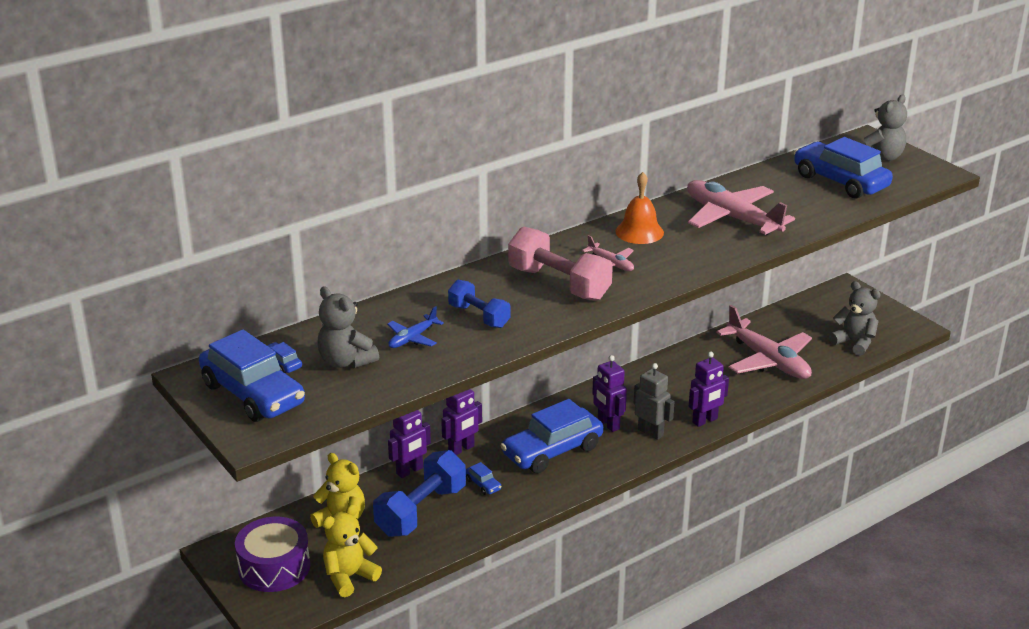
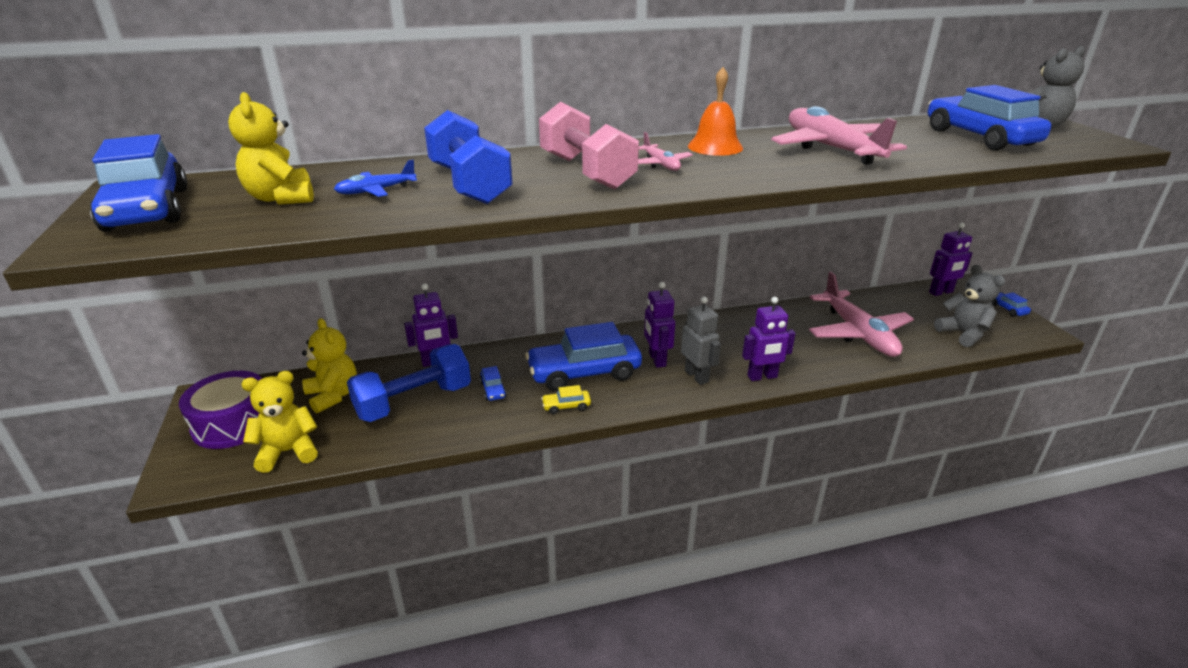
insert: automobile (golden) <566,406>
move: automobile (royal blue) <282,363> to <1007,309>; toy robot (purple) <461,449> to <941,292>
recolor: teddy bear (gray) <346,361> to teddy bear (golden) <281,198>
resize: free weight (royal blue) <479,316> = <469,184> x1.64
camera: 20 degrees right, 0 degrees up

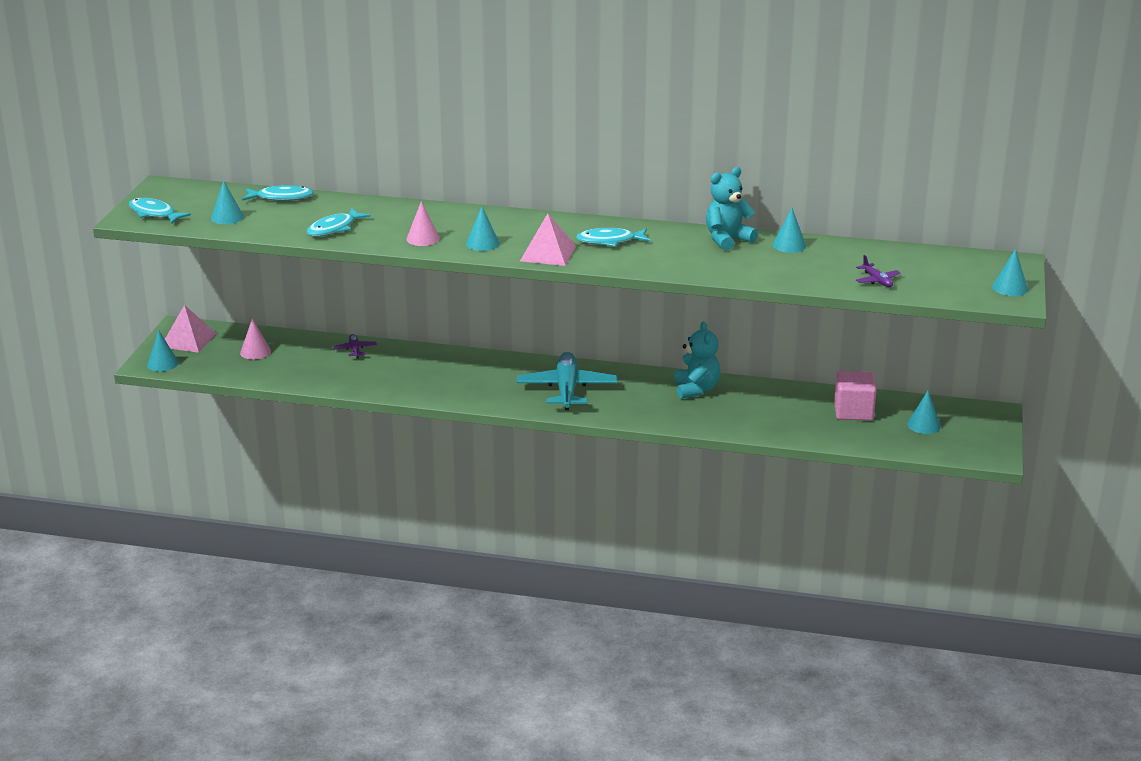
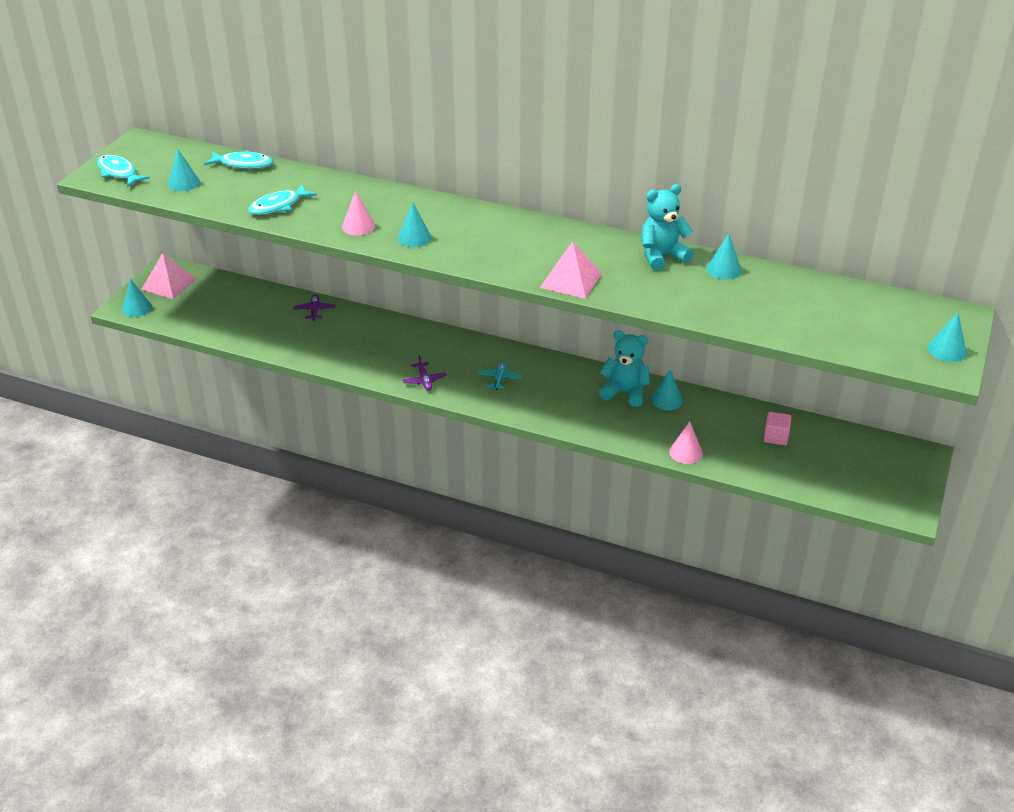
delete: fish figure (turquoise) <609,241>
move: cone (pink) <255,352> to <686,452>; pyramid shape (pink) <547,253> to <571,280>; plane (purple) <877,280> to <424,380>; cone (turquoise) <924,425> to <667,400>
rotate: teddy bear (turquoise) <696,389> = <625,392> 75 degrees counterclockwise
resize: plane (turquoise) <567,389> = <499,378> x0.45; solid cube (pink) <853,411> = <775,437> x0.62
camera: 10 degrees right, 10 degrees up

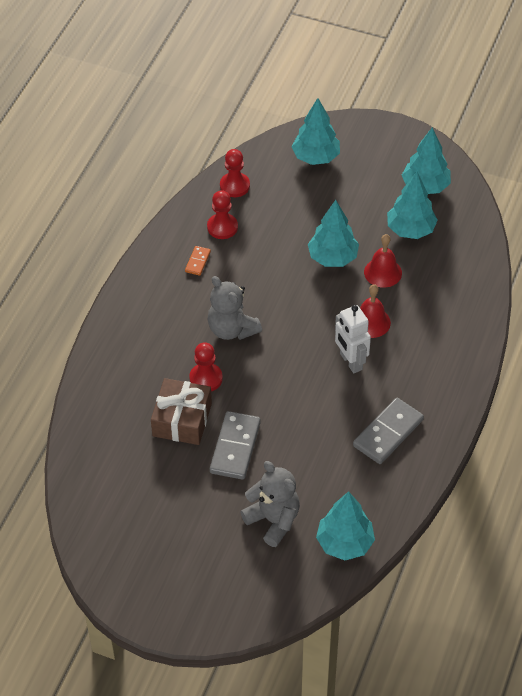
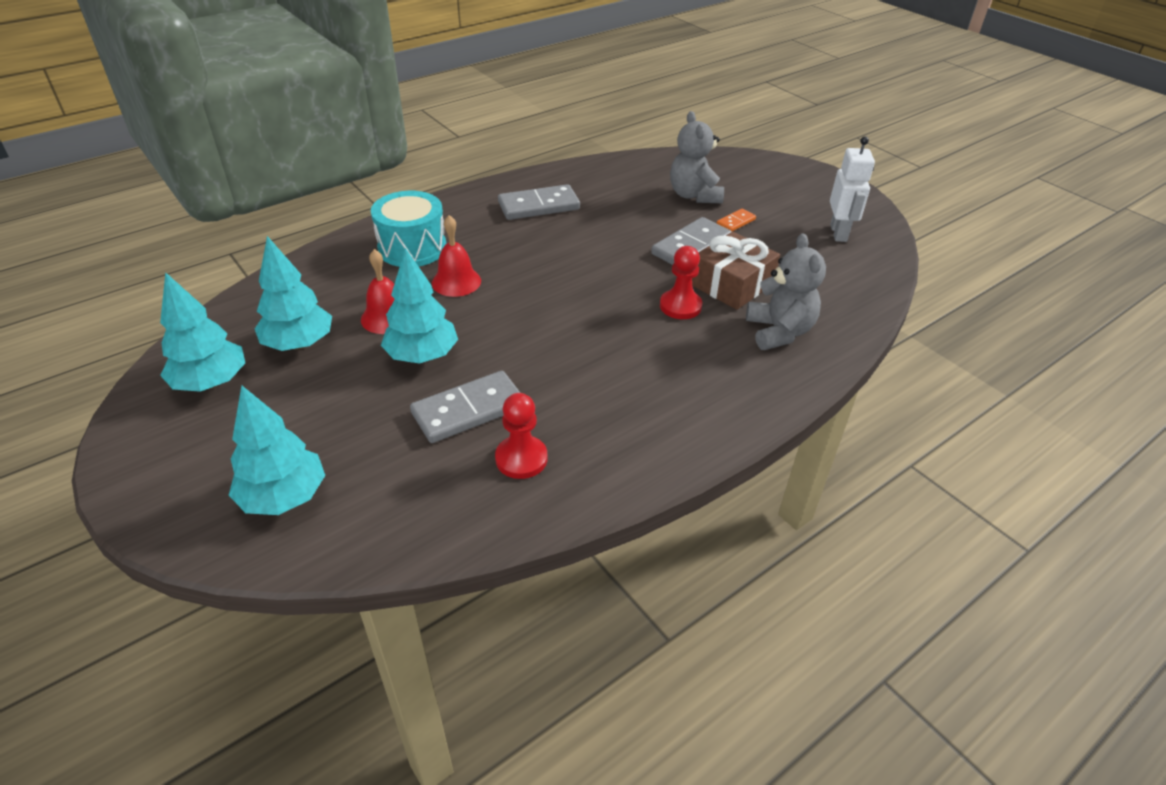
delete: chess pawn (scarlet) <234,186>; fir tree (turquoise) <344,543>
insert: drum (turquoise) <412,248>; domino piece (gray) <468,410>
move: domino piece (orange) <197,262> to <736,222>; teddy bear (gray) <232,329> to <779,332>; toy robot (pure white) <350,362> to <839,233>
camera: 150 degrees left, 10 degrees down

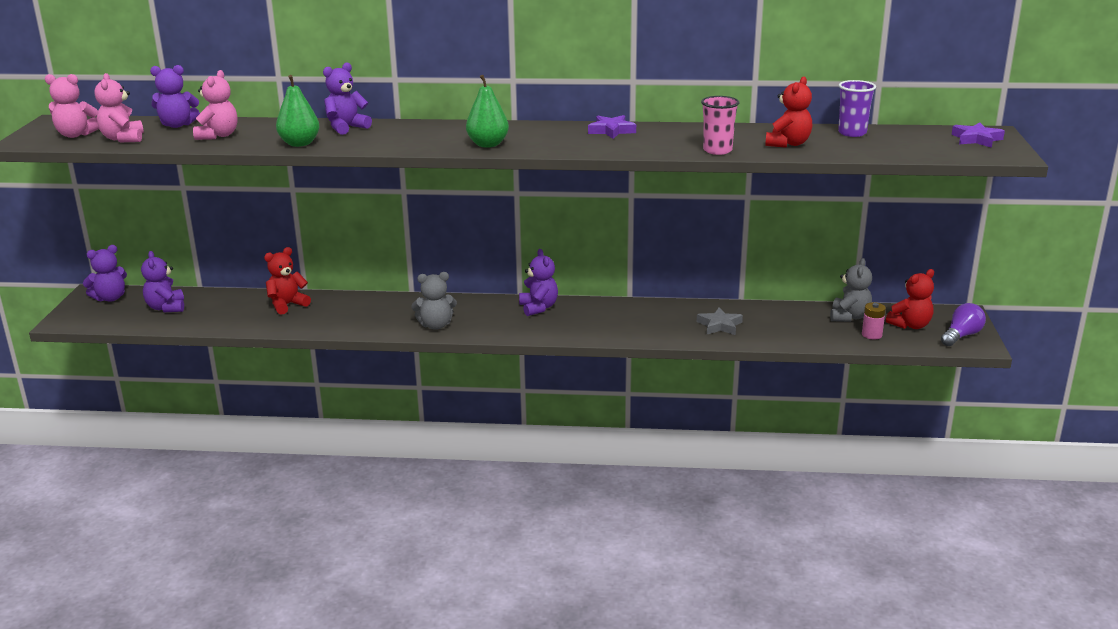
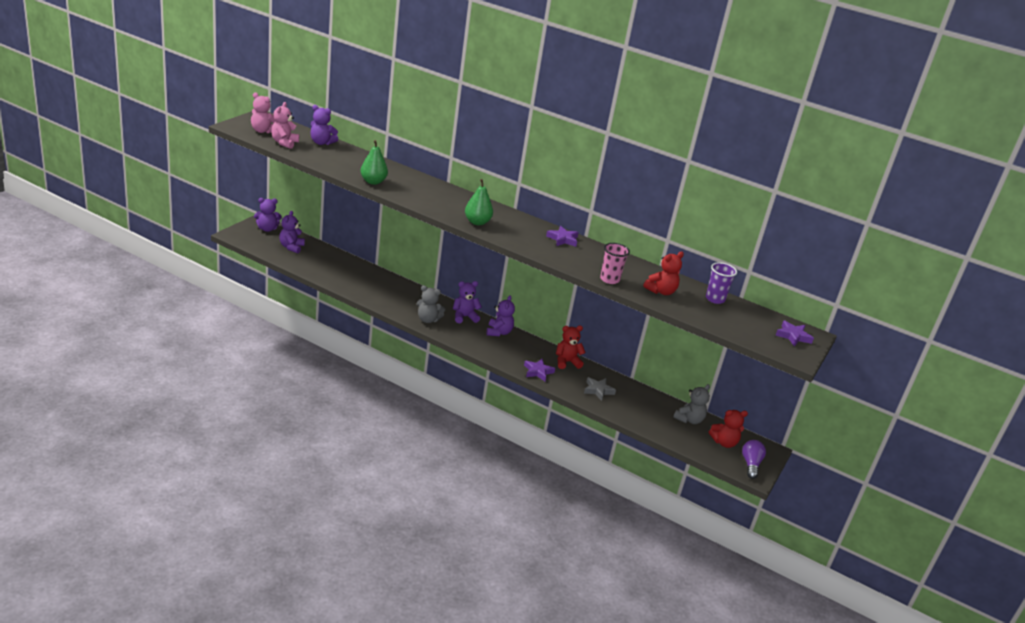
delete: teddy bear (pink) <218,135>; battery (pink) <871,335>
insert: star (purple) <538,372>
move: teddy bear (scarlet) <287,305> to <567,362>; teddy bear (purple) <346,128> to <464,317>
rotate: bulb (purple) <961,336> = <750,464> 60 degrees counterclockwise
camera: 20 degrees right, 5 degrees up

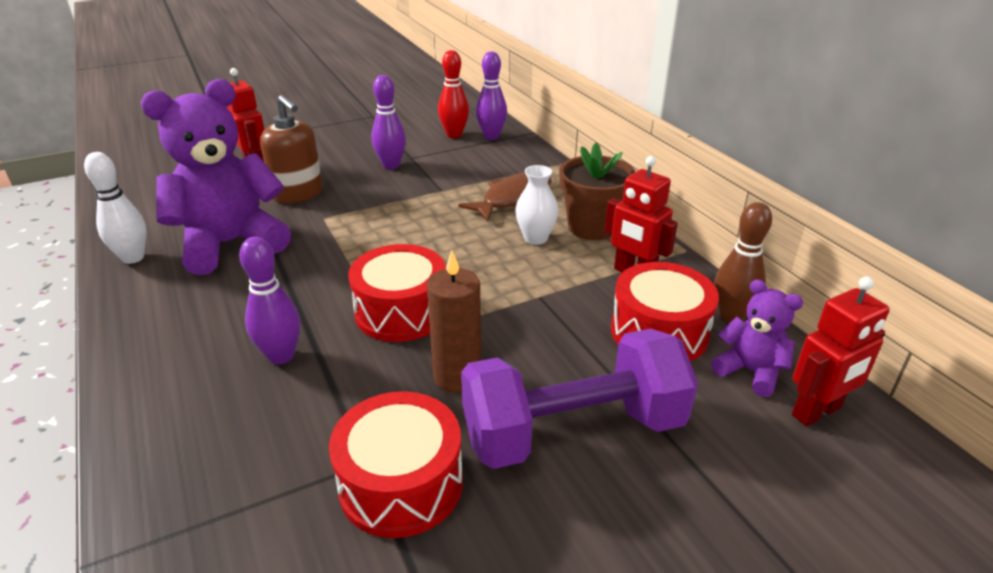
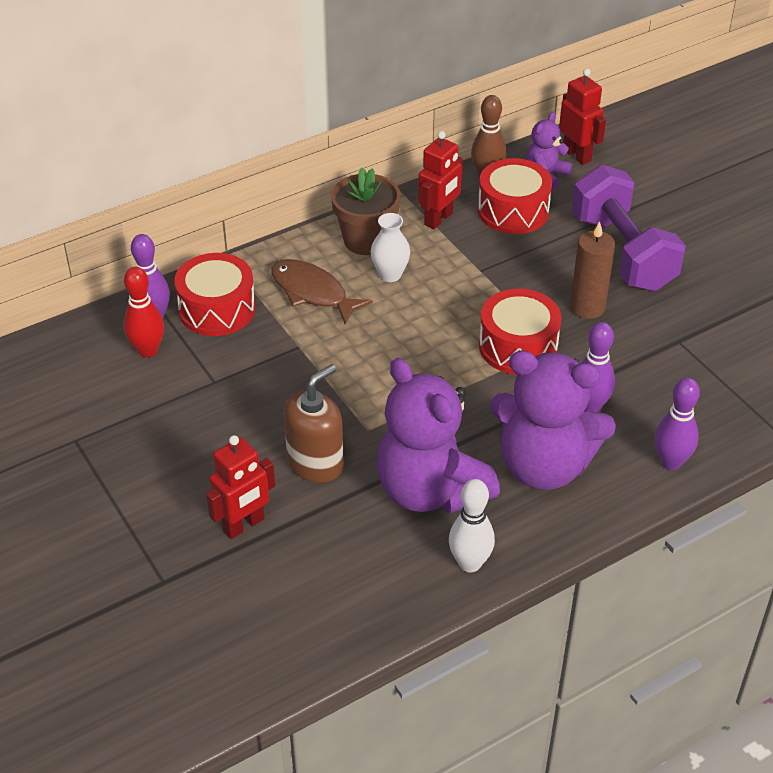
insert: teddy bear (purple) <544,466>
move: drum (scarlet) <401,483> to <217,309>; tenpin (purple) <391,165> to <671,462>
camera: 95 degrees left, 10 degrees up

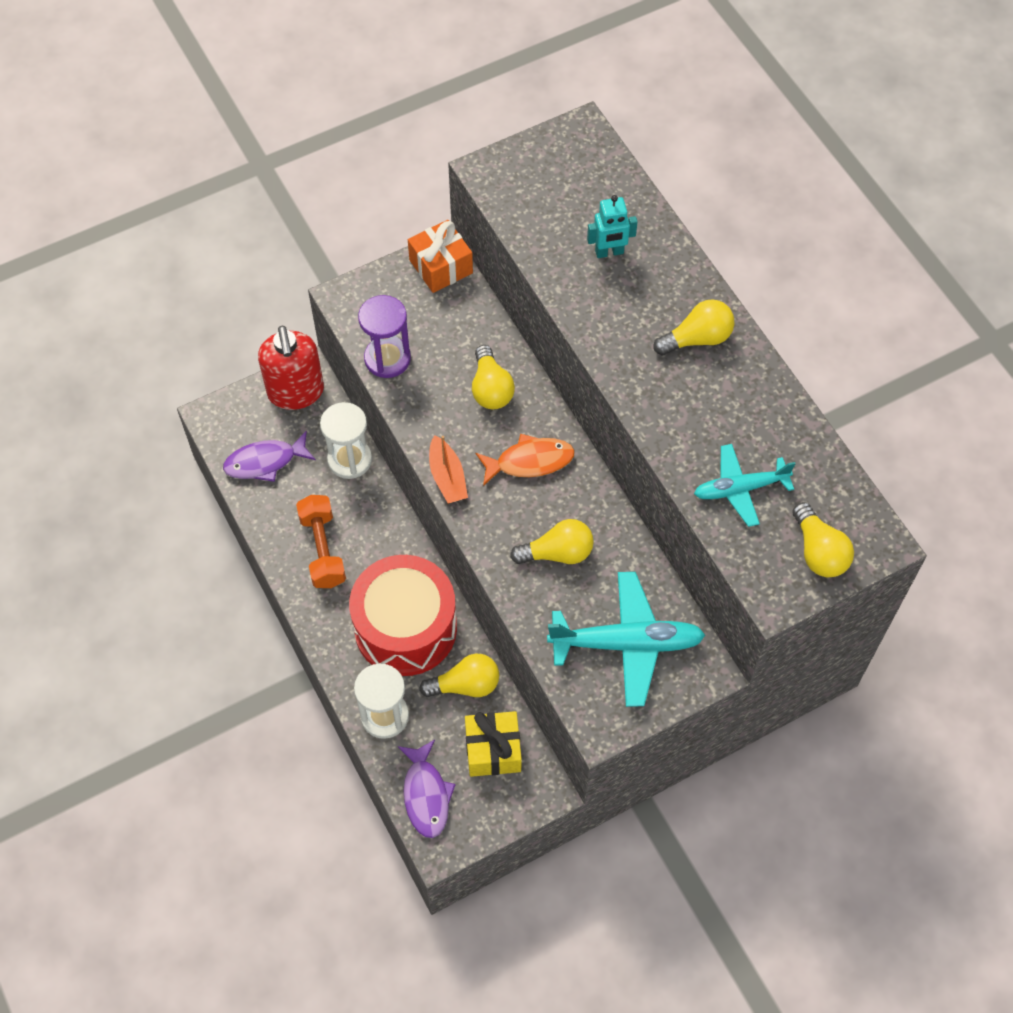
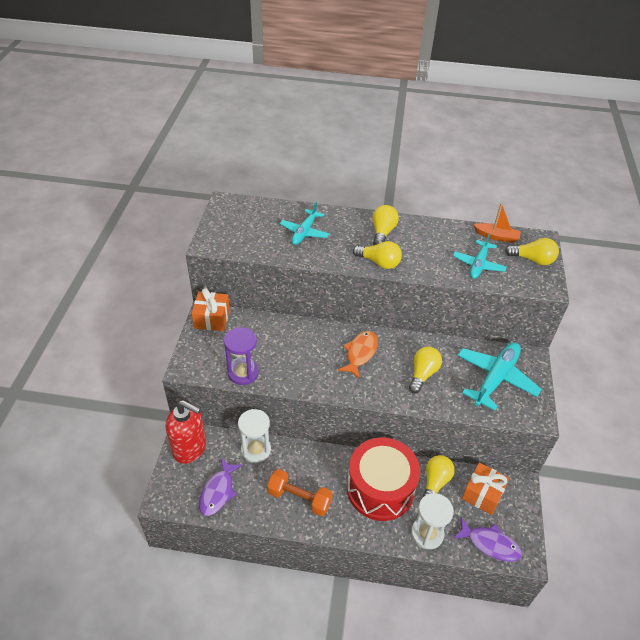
move: boat (orange) <447,477> to <496,236>; bulb (golden) <491,389> to <379,262>
replace: toy robot (turquoise) <609,252> to plane (turquoise) <304,232>
recolor: gift (golden) <493,750> to gift (orange) <482,494>
camera: 55 degrees left, 15 degrees down

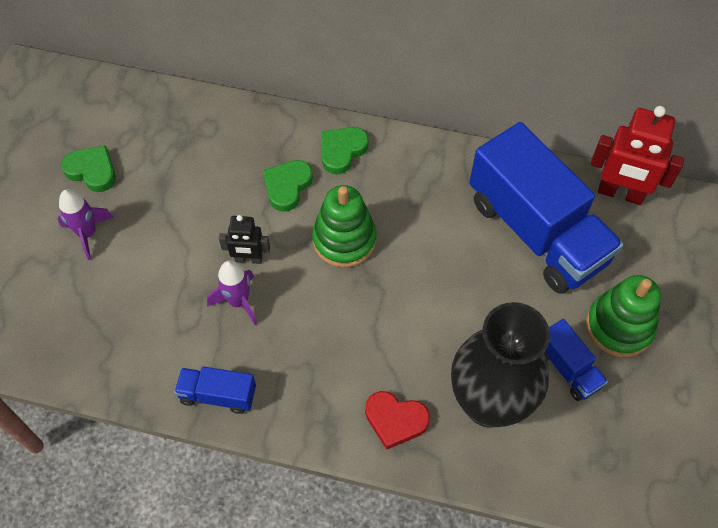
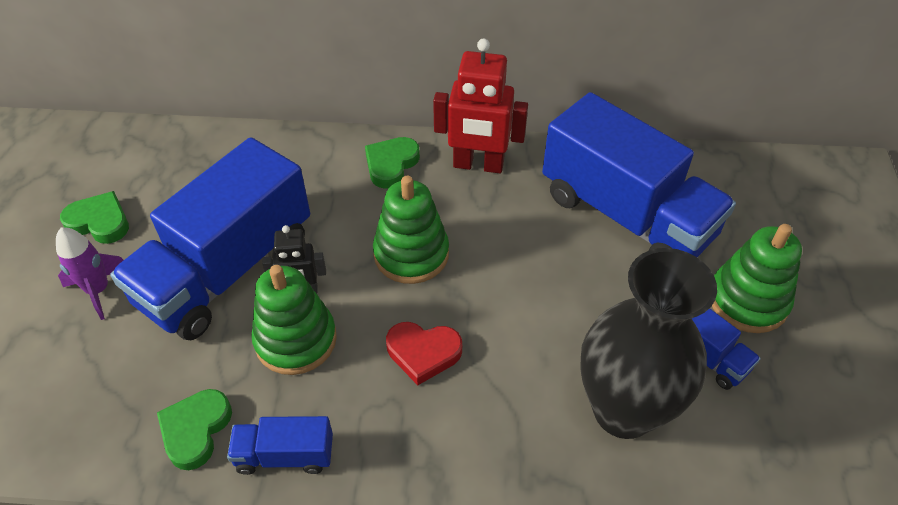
insert: truck (royal blue) <226,270>
move: heart (leaf-green) <287,186> to <195,430>; heart (scarlet) <395,420> to <423,353>; toy robot (scarlet) <620,193> to <478,165>
replace: rocket (purple) <238,301> to stacking rings (leaf-green) <296,340>
camera: 10 degrees left, 10 degrees down

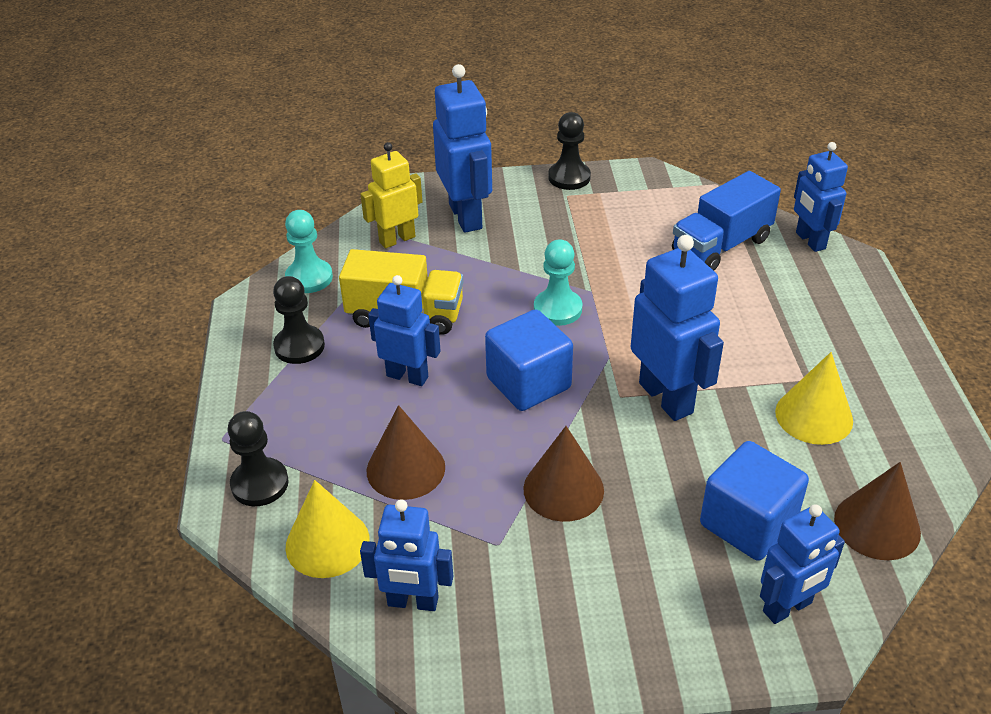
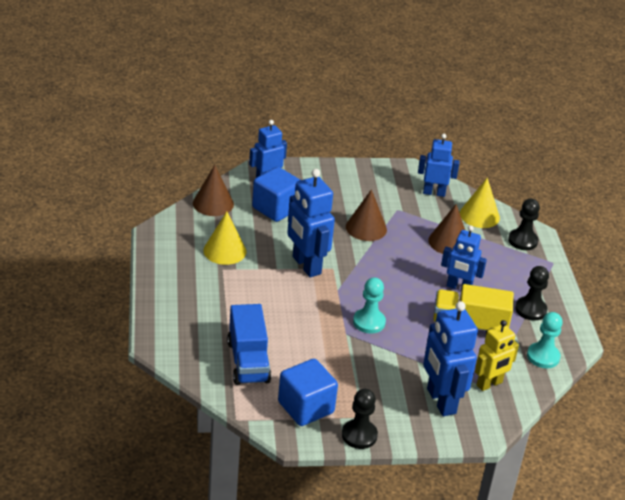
delete: toy robot (royal blue) <810,241>
move: solid cube (royal blue) <528,383> to <306,407>
rotate: truck (royal blue) <721,246> = <248,361> 120 degrees clockwise
camera: 175 degrees right, 5 degrees down

